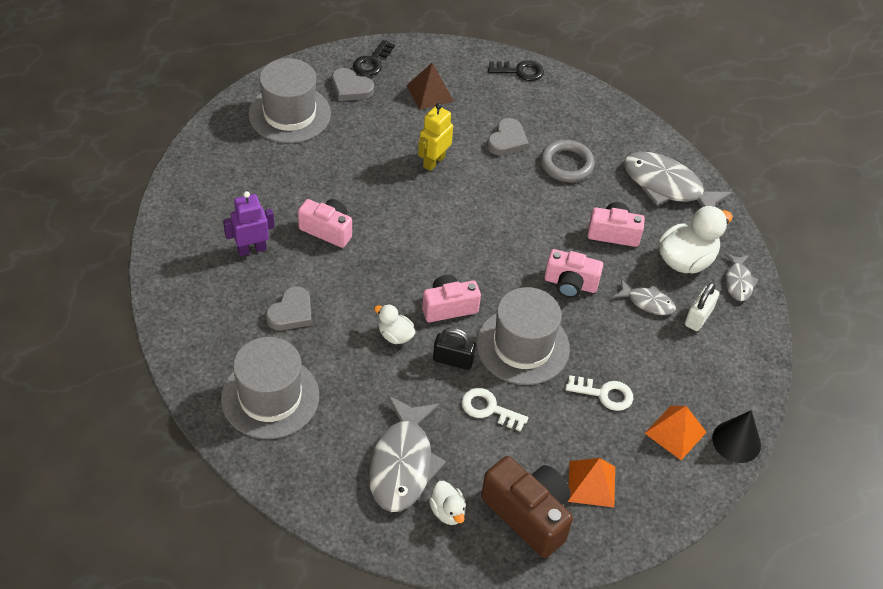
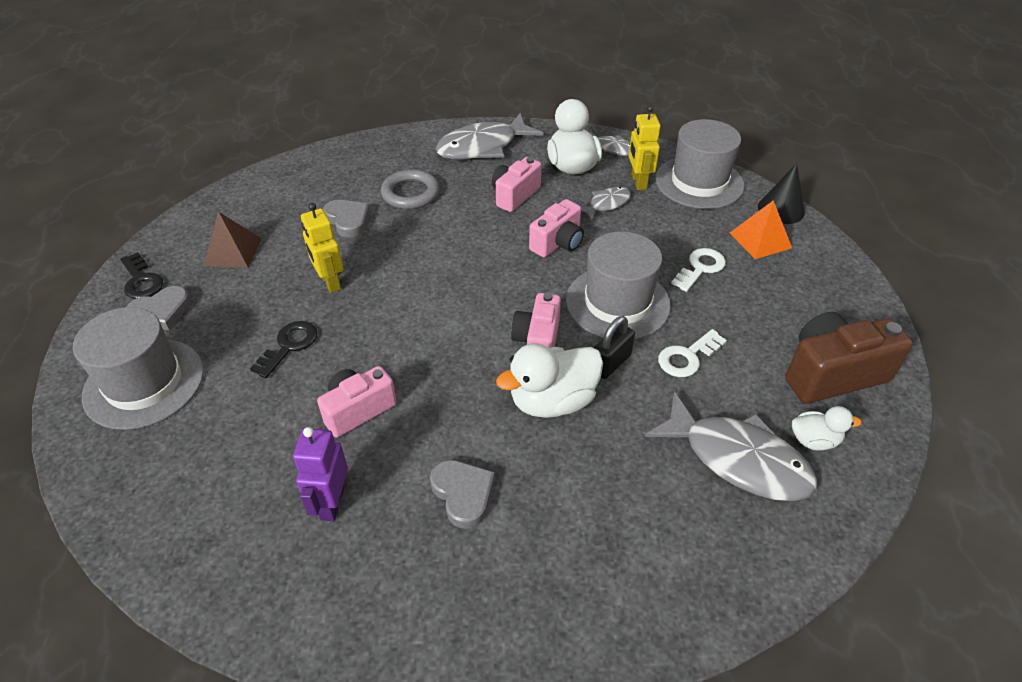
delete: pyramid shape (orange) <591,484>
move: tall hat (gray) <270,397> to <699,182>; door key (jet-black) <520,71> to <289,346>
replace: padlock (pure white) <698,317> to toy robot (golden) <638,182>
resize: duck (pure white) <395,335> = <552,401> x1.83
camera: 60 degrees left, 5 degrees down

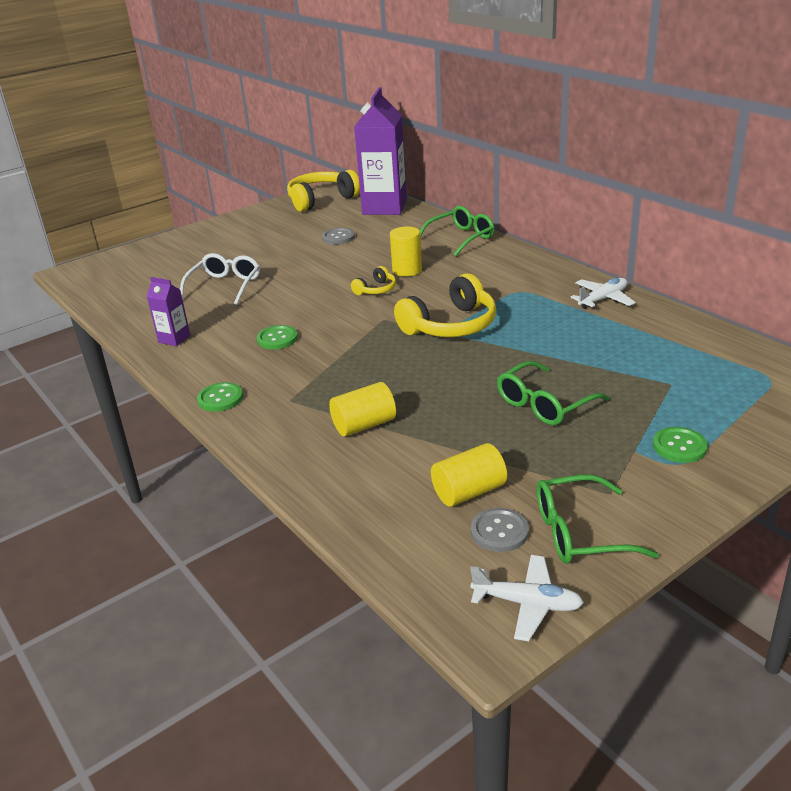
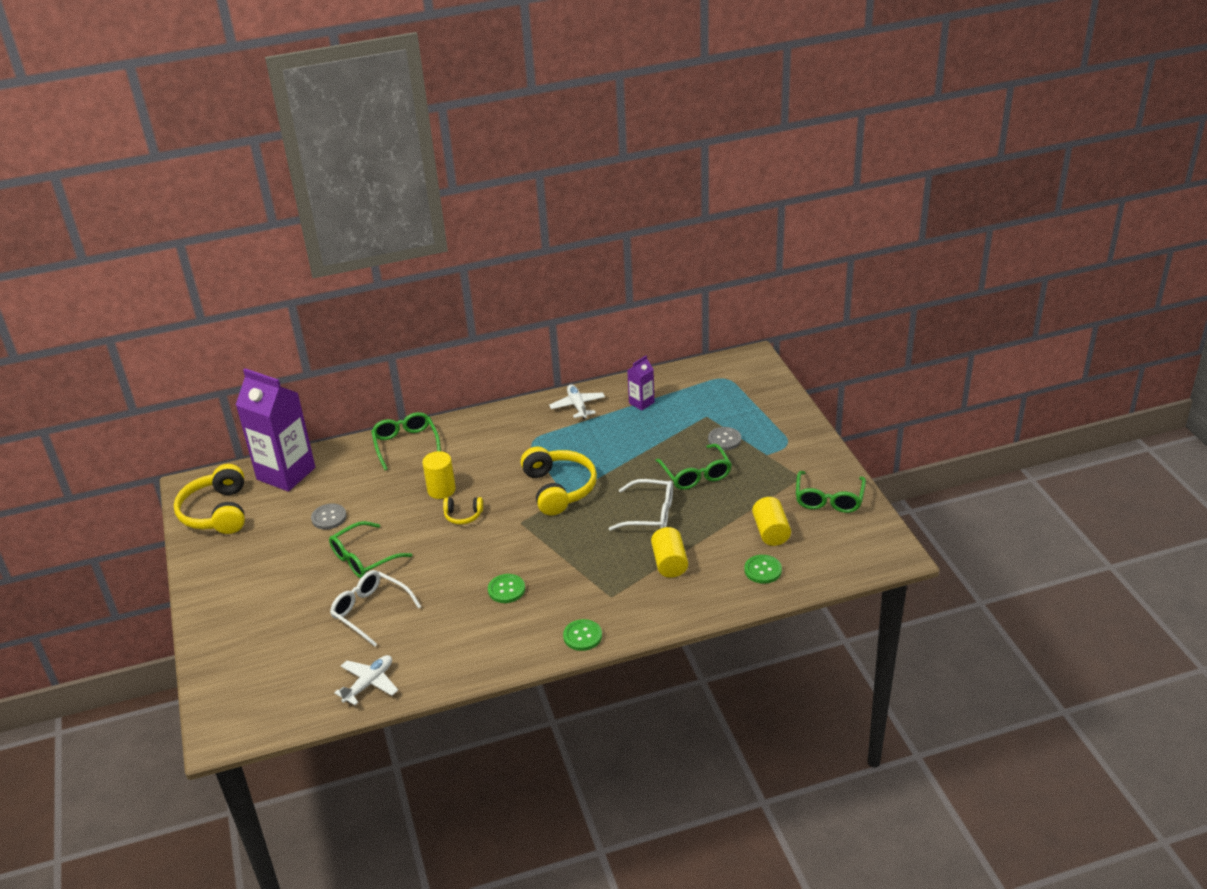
insert: eyeglasses (leaf-green) <364,558>; eyeglasses (pure white) <650,514>
move: carton (purple) <174,339> to <641,403>; plane (pure white) <527,603> to <369,684>; sewing button (gray) <499,531> to <724,439>; sewing button (leaf-green) <679,446> to <763,570>
rotate: over-ear headphones (golden) <376,289> = <463,515> 120 degrees clockwise
camera: 70 degrees left, 5 degrees up

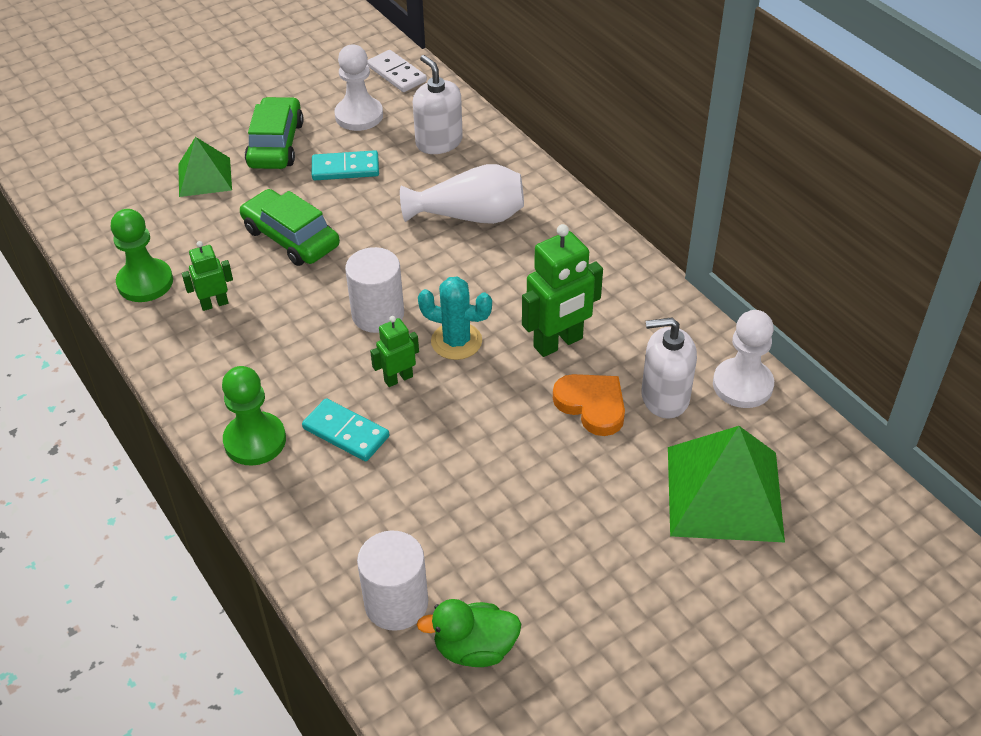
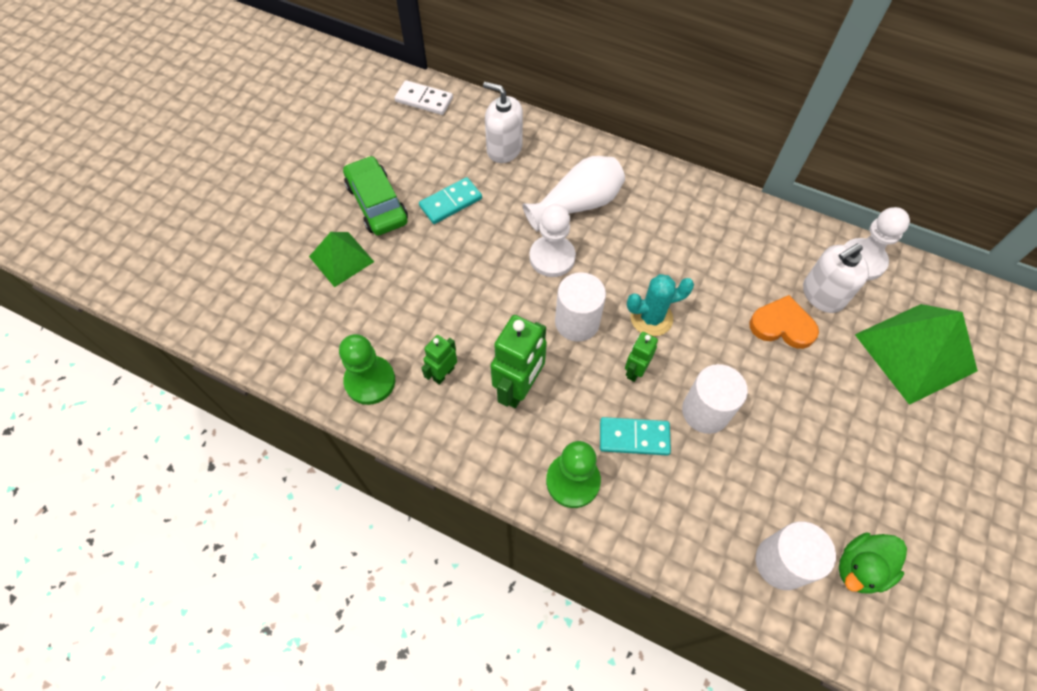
delete: automobile (leaf-green) <291,238>
insert: cylinder (pure white) <705,411>
move: chess pawn (pure white) <359,115> to <552,257>; toy robot (leaf-green) <558,343> to <519,388>
camera: 30 degrees left, 15 degrees up

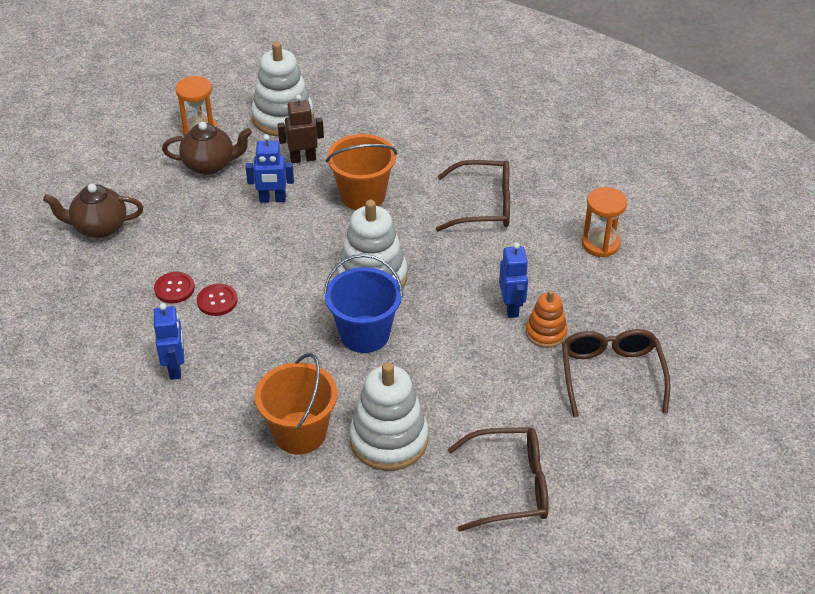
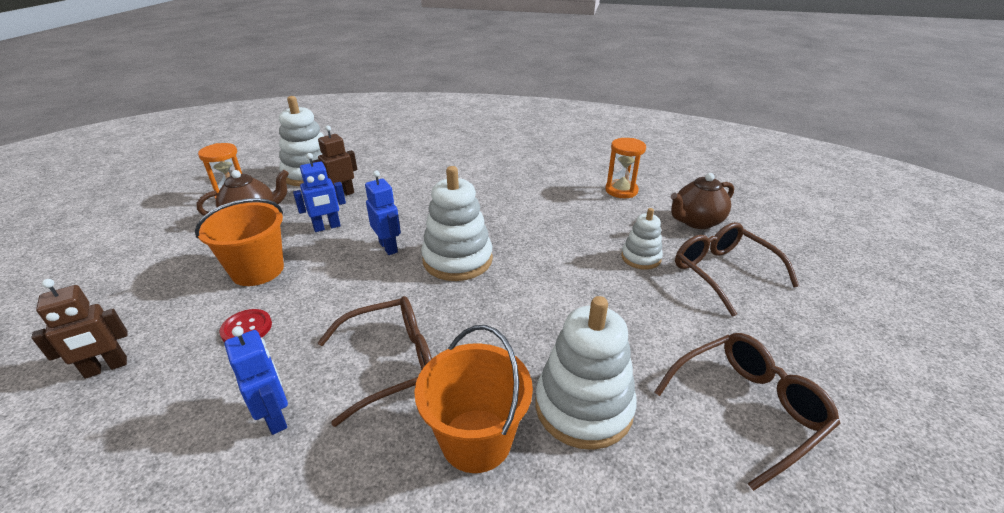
delete: sewing button (scarlet) <217,301>; pail (royal blue) <364,334>
insert: toy robot (brown) <106,368>
move: teapot (brown) <99,228> to <696,221>; pail (orange) <362,195> to <257,270>; eyeglasses (brown) <483,205> to <390,363>; toy robot (royal blue) <511,307> to <388,247>
recolor: stacking rings (orange) <546,333> to stacking rings (pure white) <641,258>
camera: 25 degrees left, 10 degrees down

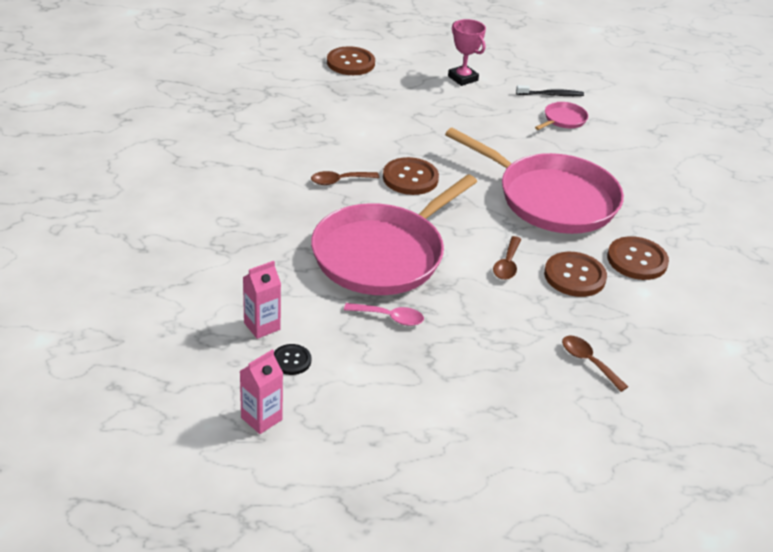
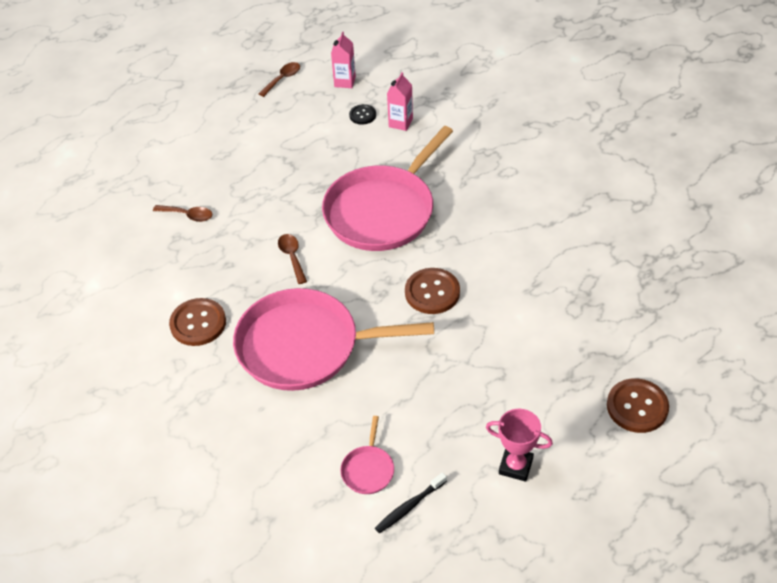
delete: spoon (pink) <390,317>; sewing button (brown) <574,276>
move: spoon (brown) <339,181> to <282,79>
rotate: pan (pink) <382,254> = <383,211> 150 degrees counterclockwise
camera: 150 degrees right, 10 degrees up

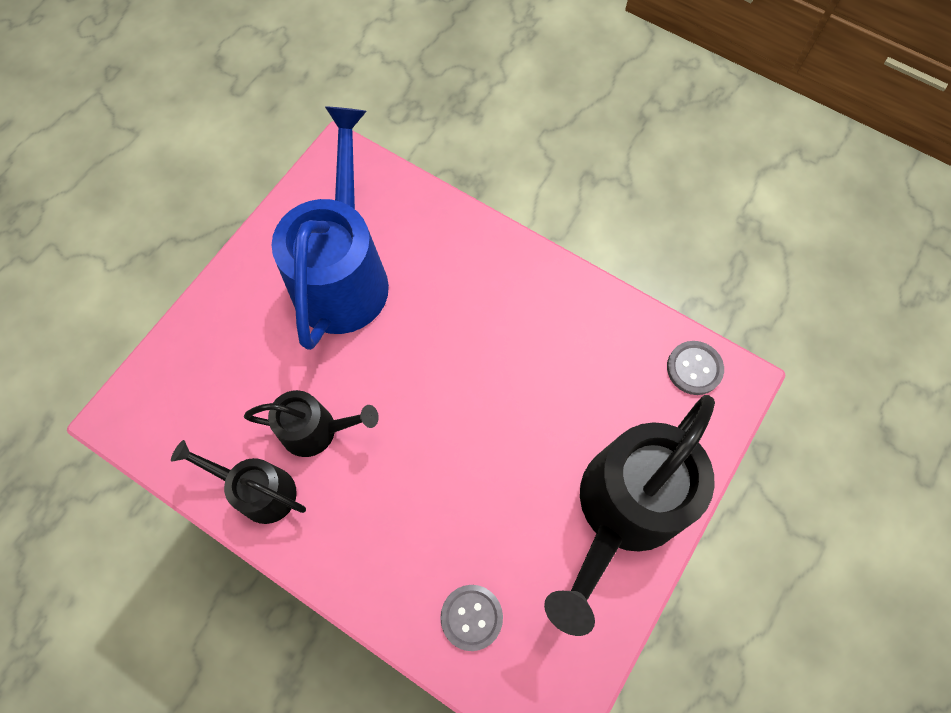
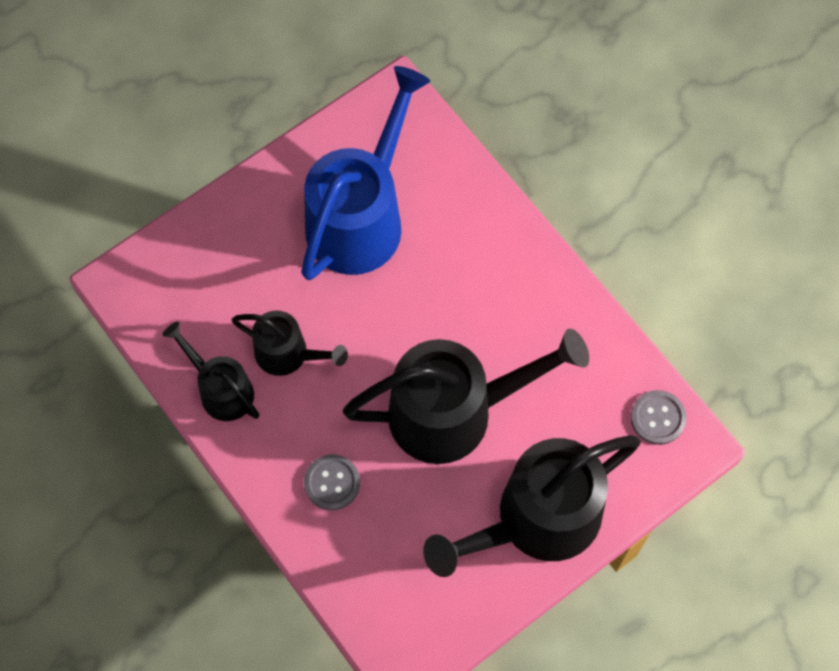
insert: watering pot (jet-black) <455,411>
move: sewing button (gray) <471,617> to <332,483>
camera: 20 degrees right, 0 degrees up

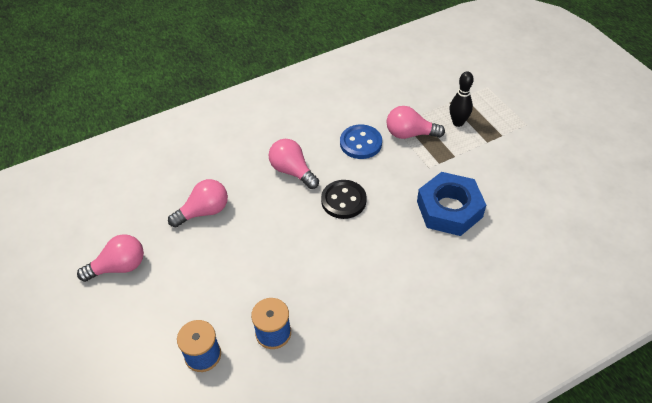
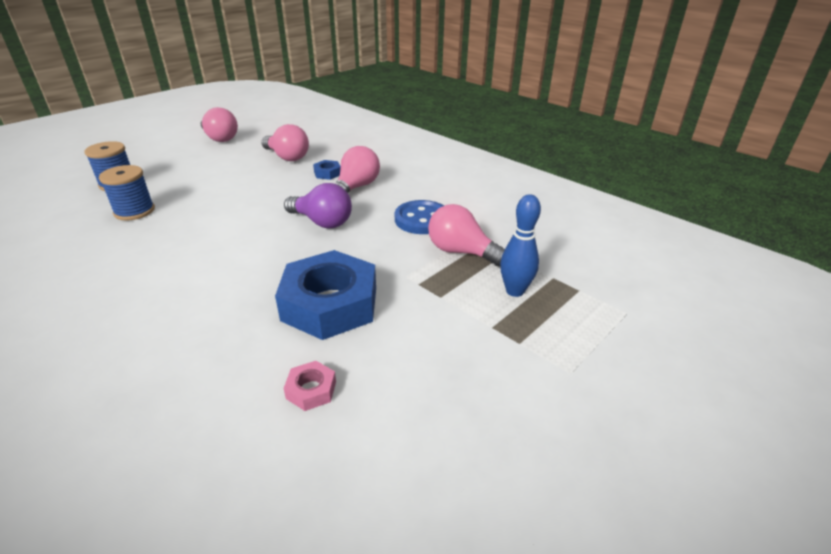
insert: hex nut (pink) <311,390>; hex nut (royal blue) <327,173>
replace: sewing button (jet-black) <343,200> to bulb (purple) <322,222>
recolor: tenpin (jet-black) <458,122> to tenpin (royal blue) <515,291>
rotate: bulb (pink) <410,134> = <461,252> 45 degrees counterclockwise
camera: 70 degrees right, 15 degrees down

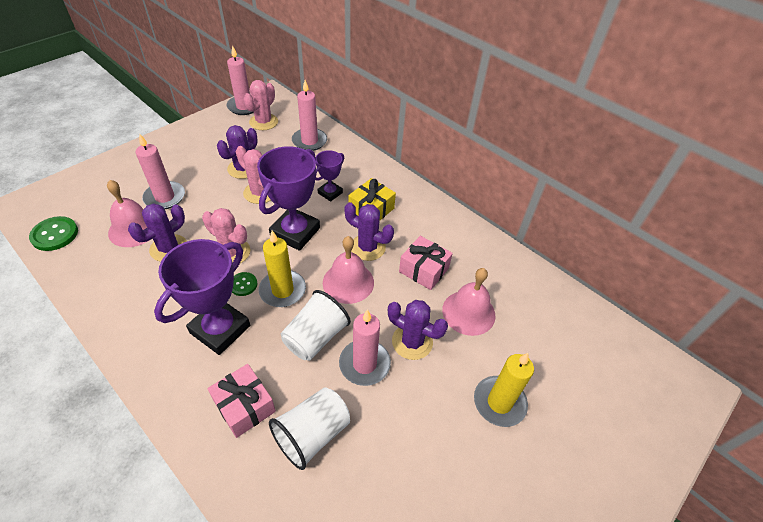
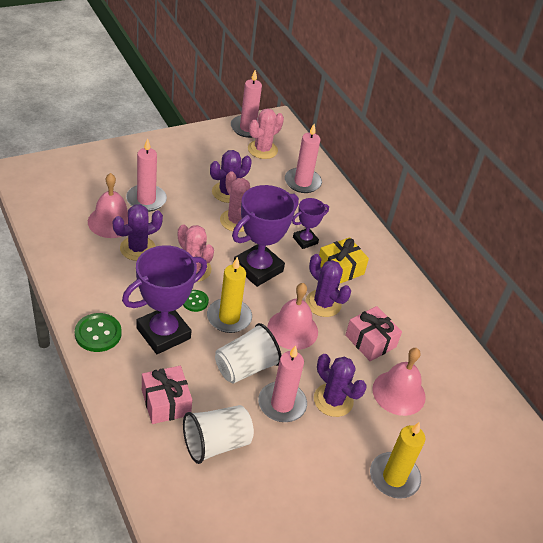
move: sewing button (leaf-green) <55,235> to <98,333>
camera: 15 degrees right, 5 degrees down

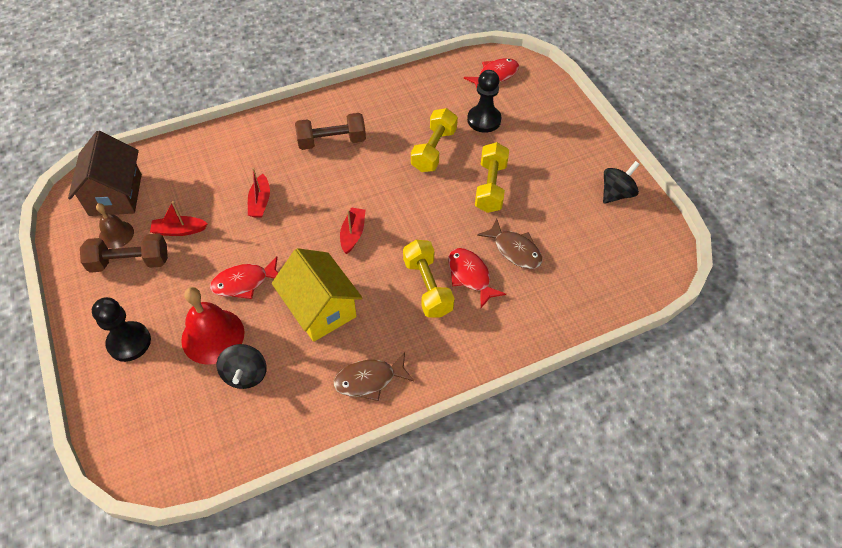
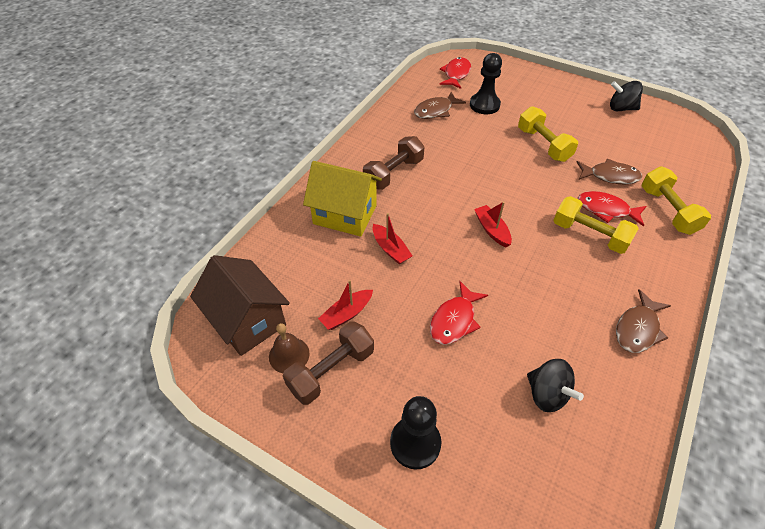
delete: bell (scarlet) <213,336>
insert: fish figure (brown) <435,111>
move: cottage (golden) <320,309> to <345,214>; free weight (golden) <433,150> to <667,211>
rotate: spinning top (jet-black) <616,193> = <621,108> 90 degrees counterclockwise
camera: 35 degrees left, 5 degrees down

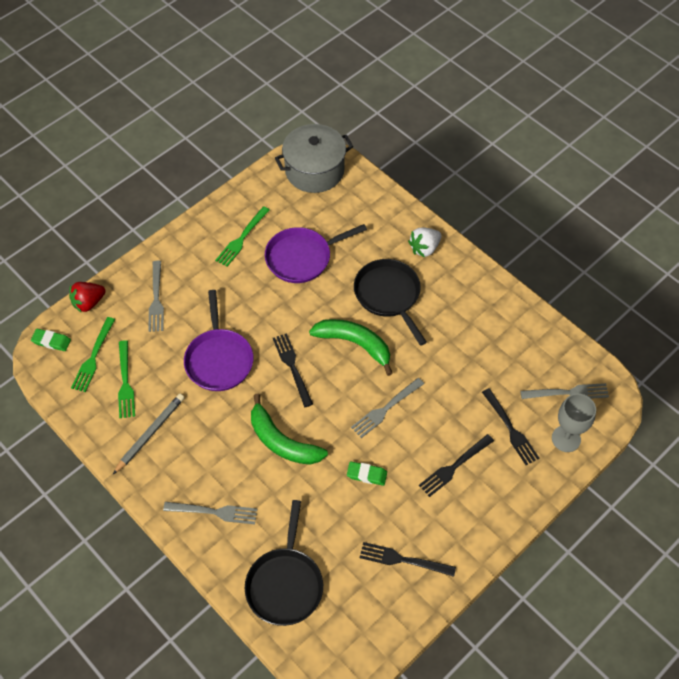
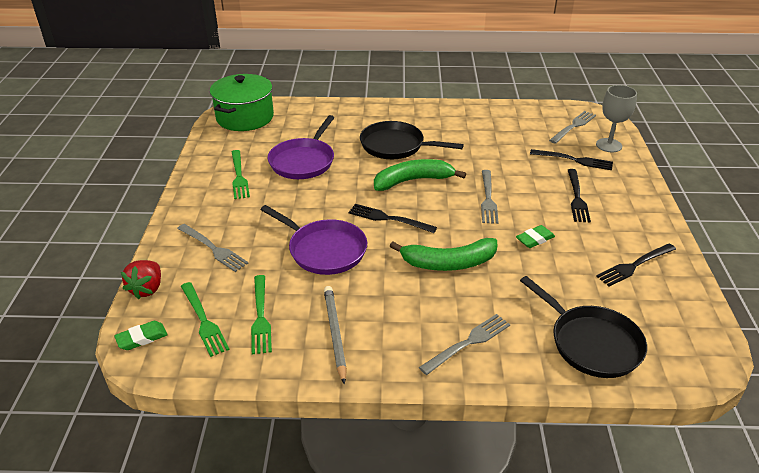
delete: toy strawberry (pure white) <424,248>
recolor: stockpot (gray) <314,170> to stockpot (leaf-green) <245,117>
rotate: fork (leaf-green) <125,382> = <260,316> 45 degrees clockwise
camera: 45 degrees left, 20 degrees down

